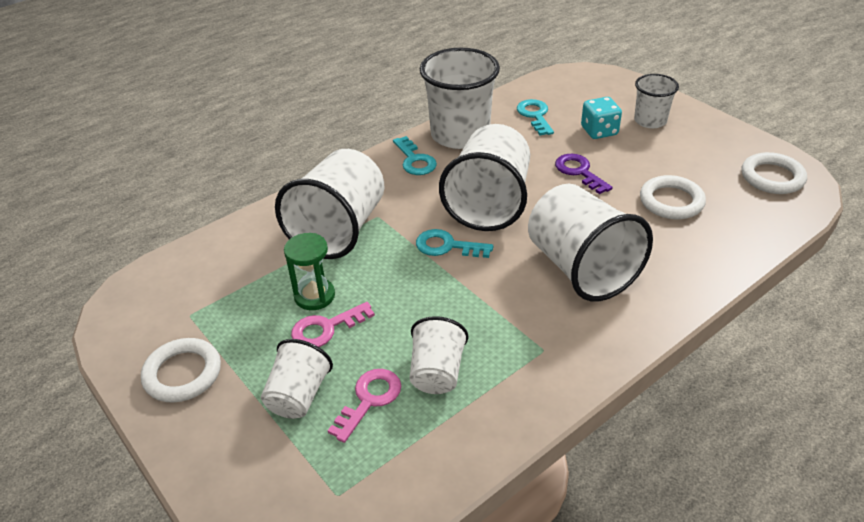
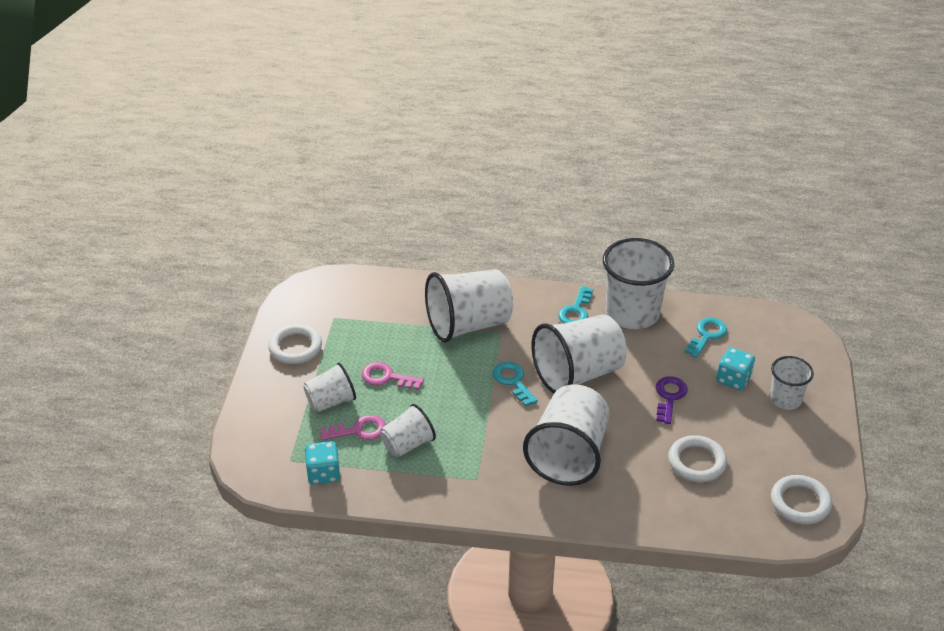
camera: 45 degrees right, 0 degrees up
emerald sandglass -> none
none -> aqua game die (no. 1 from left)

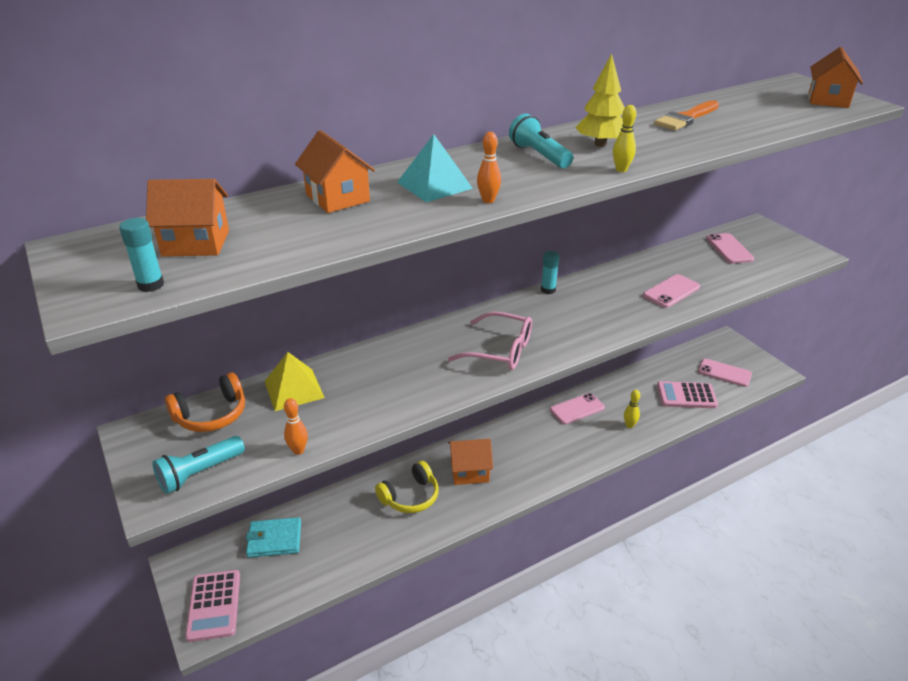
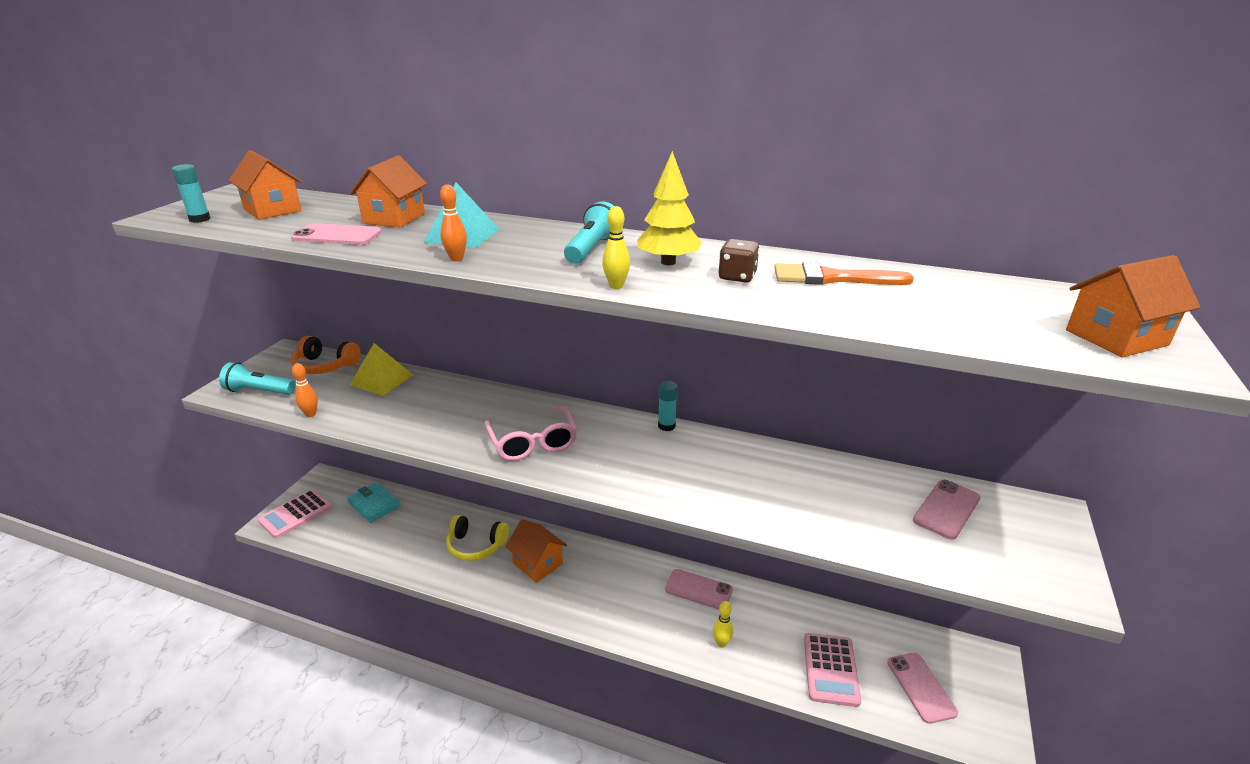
camera: 50 degrees right, 5 degrees down
none -> russet game die
pink mobile phone (no. 2 from left in the first image) -> pink mobile phone (no. 1 from left), shifted
pink adding machine (no. 2 from left), 135 degrees counterclockwise

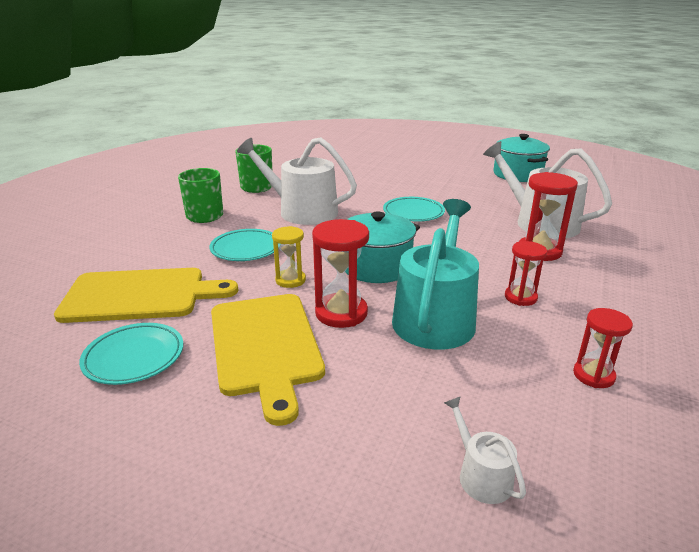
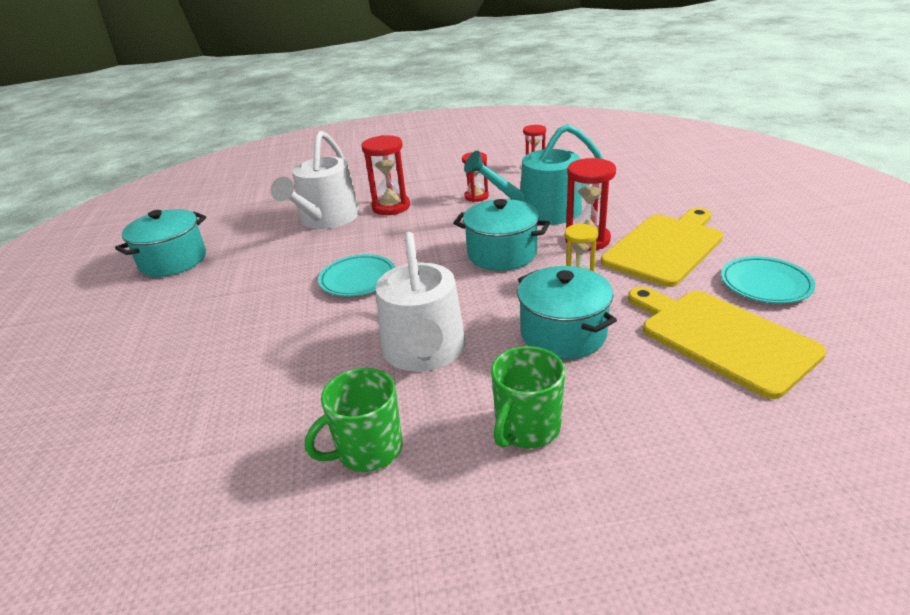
camera: 120 degrees left, 5 degrees up
pure white watering pot (no. 2 from left) -> none
aqua dinner plate (no. 2 from left) -> aqua stockpot (no. 3 from left)

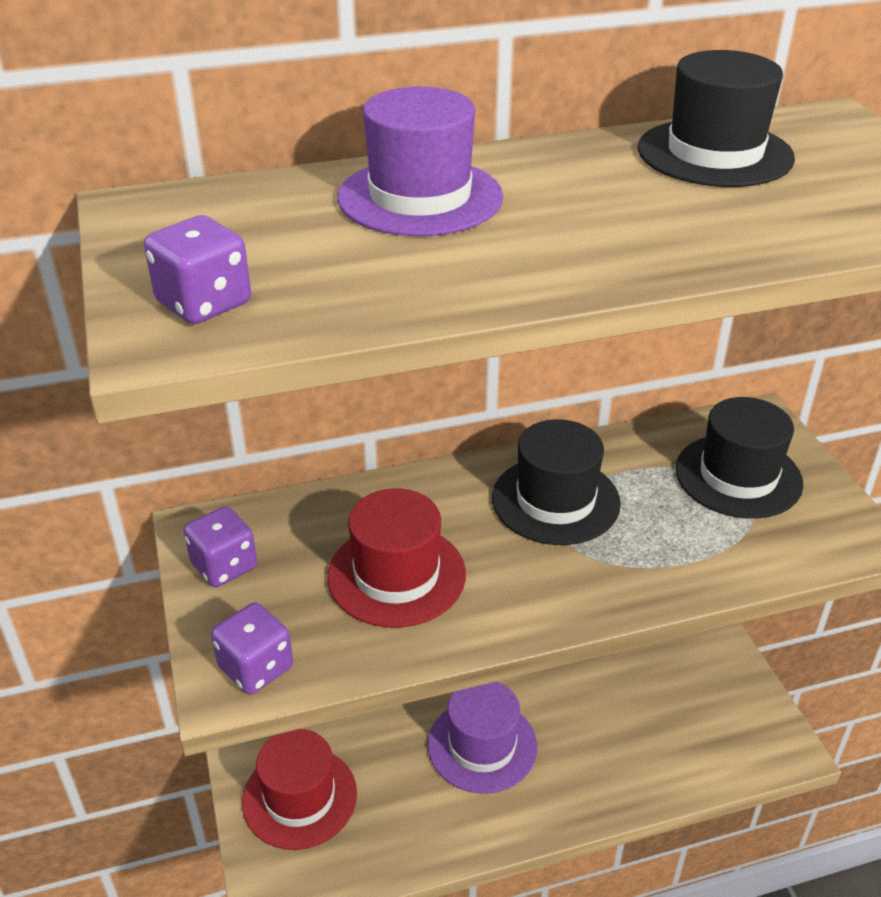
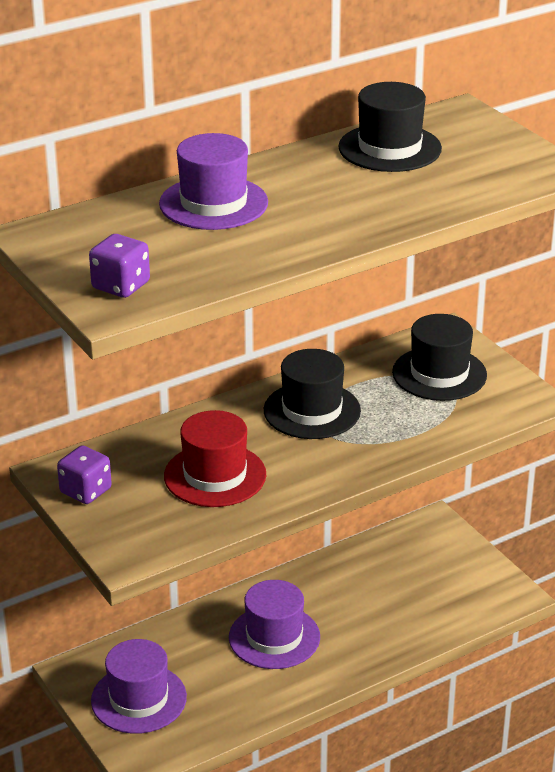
camera: 15 degrees left, 5 degrees down
violet game die (no. 3 from left) -> none
scarlet hat (no. 1 from left) -> violet hat (no. 1 from left)

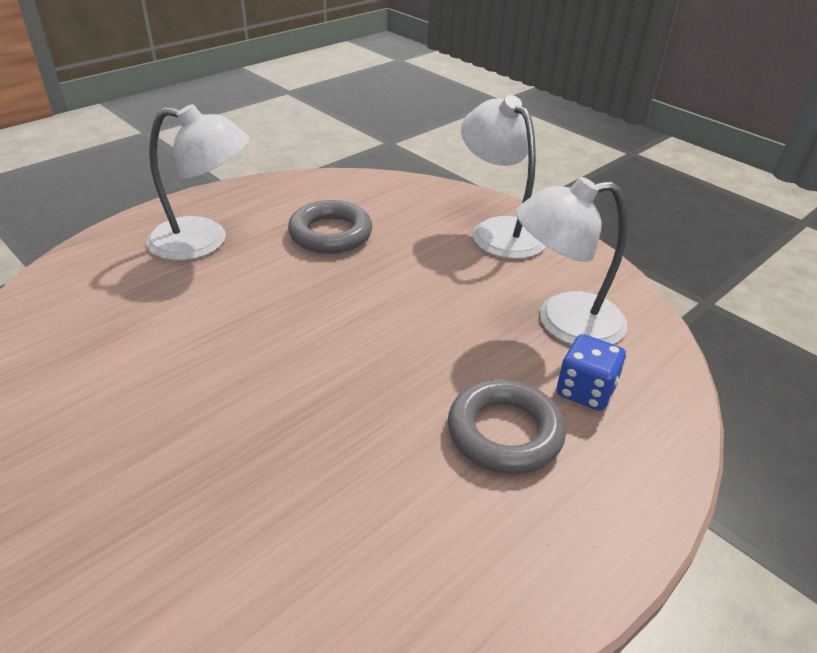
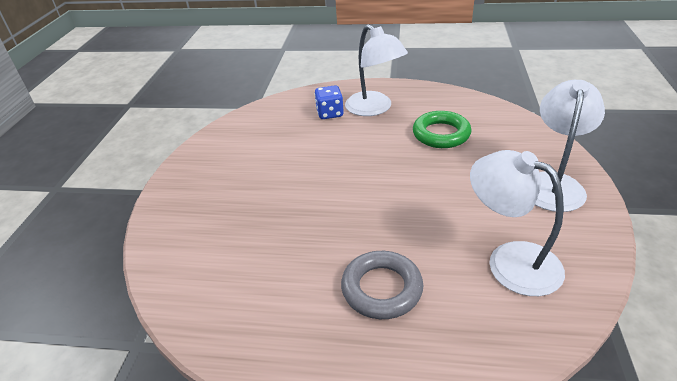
camera: 55 degrees right, 0 degrees up
cobalt game die, shifted
gray ring (no. 1 from left) -> emerald ring

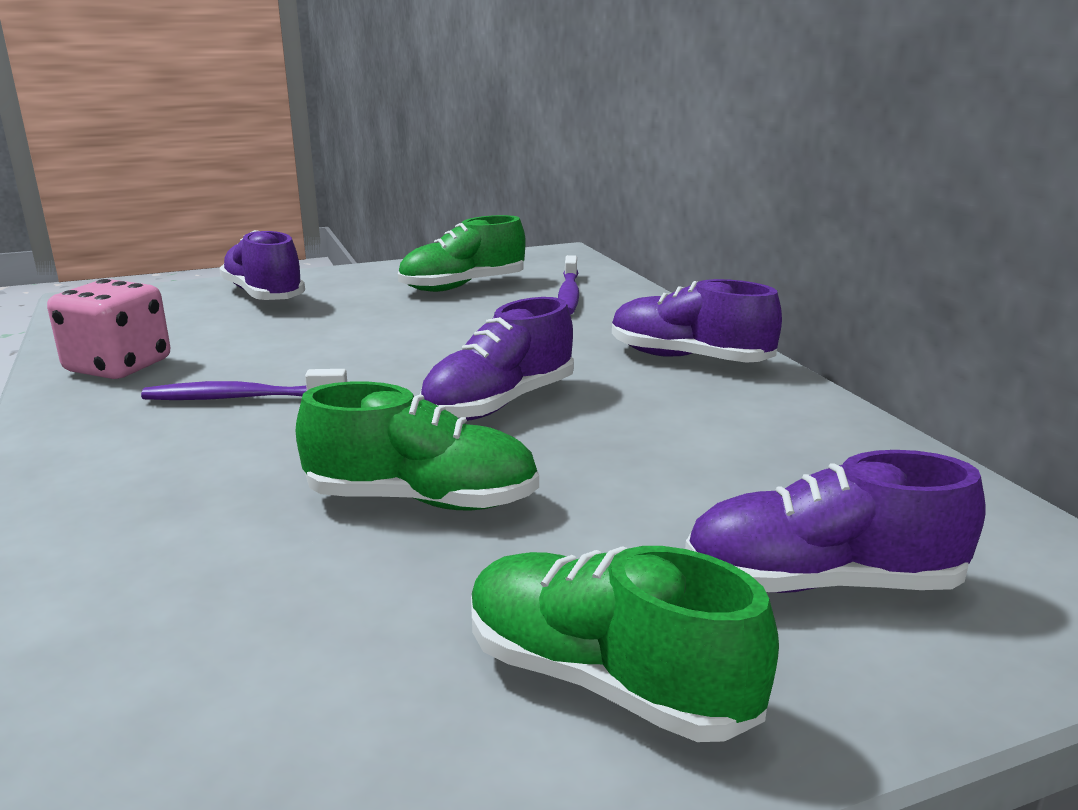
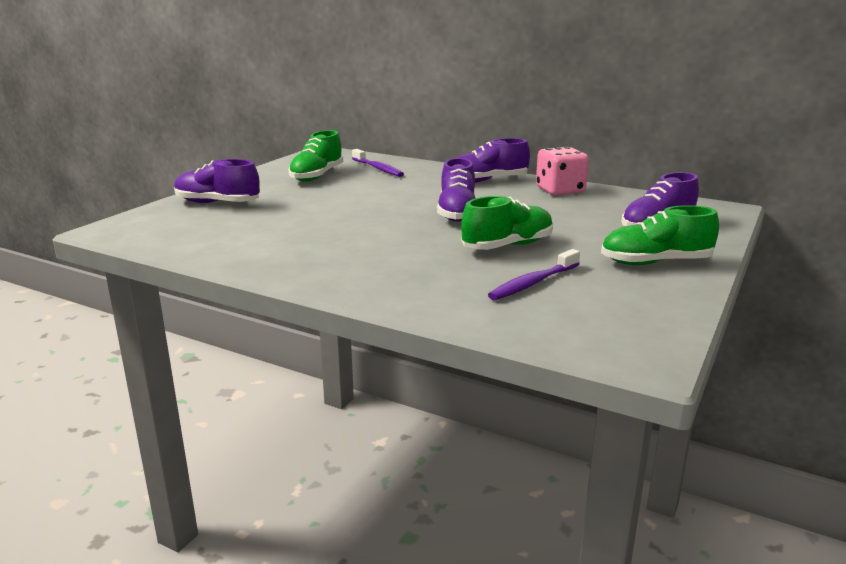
camera: 40 degrees left, 0 degrees up
pink game die, shifted
violet toothbrush (no. 1 from left in the first image) -> violet toothbrush (no. 2 from left), shifted

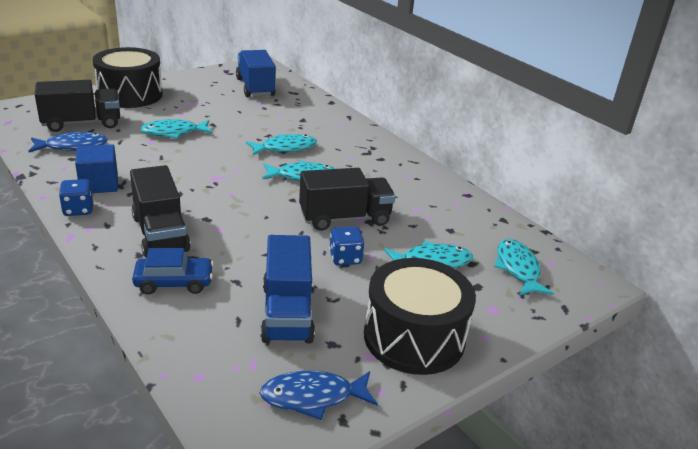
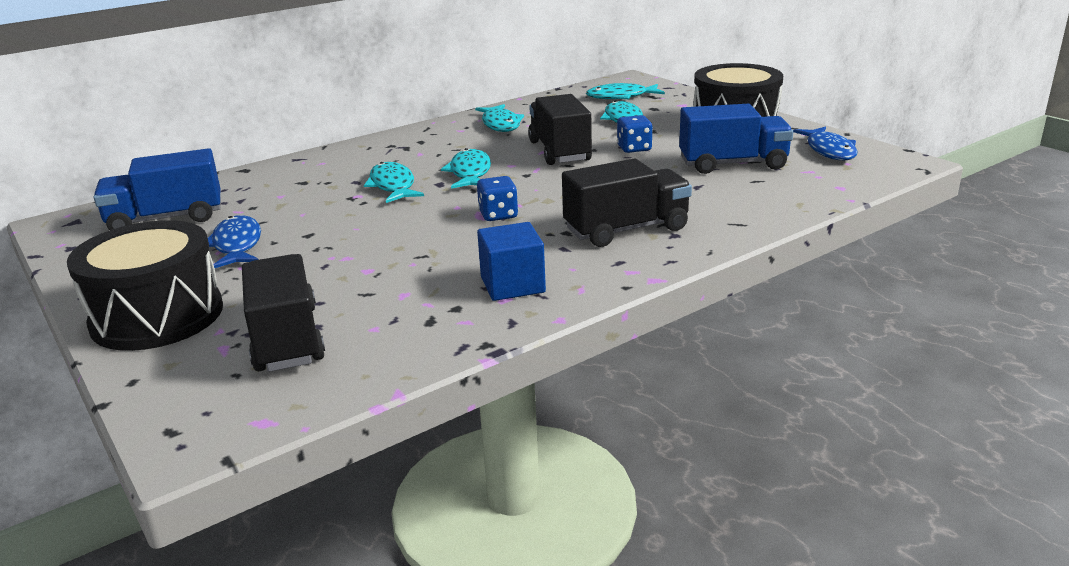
camera: 85 degrees left, 5 degrees down
cobalt automobile -> none
cobalt fish figure (no. 1 from left), shifted
cobalt game die (no. 1 from left), shifted
aqua fish figure (no. 1 from left in the first image) -> aqua fish figure (no. 3 from left), shifted

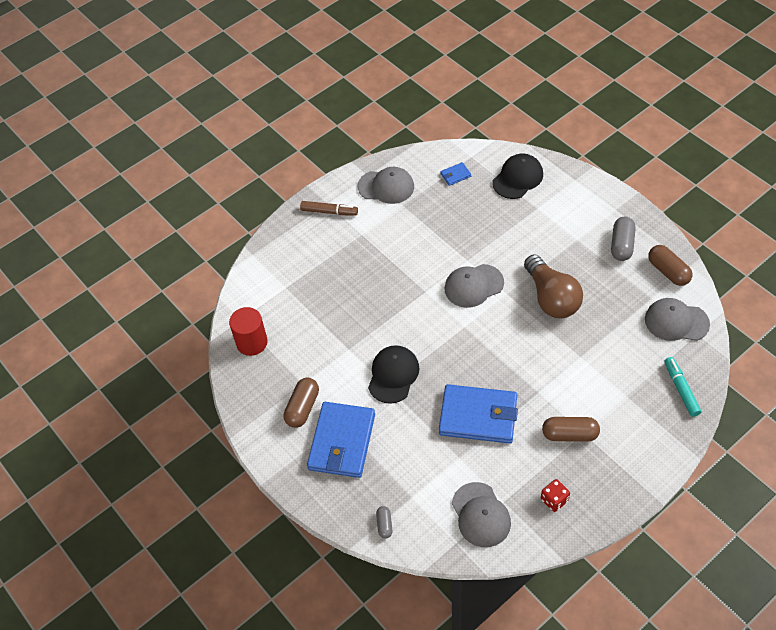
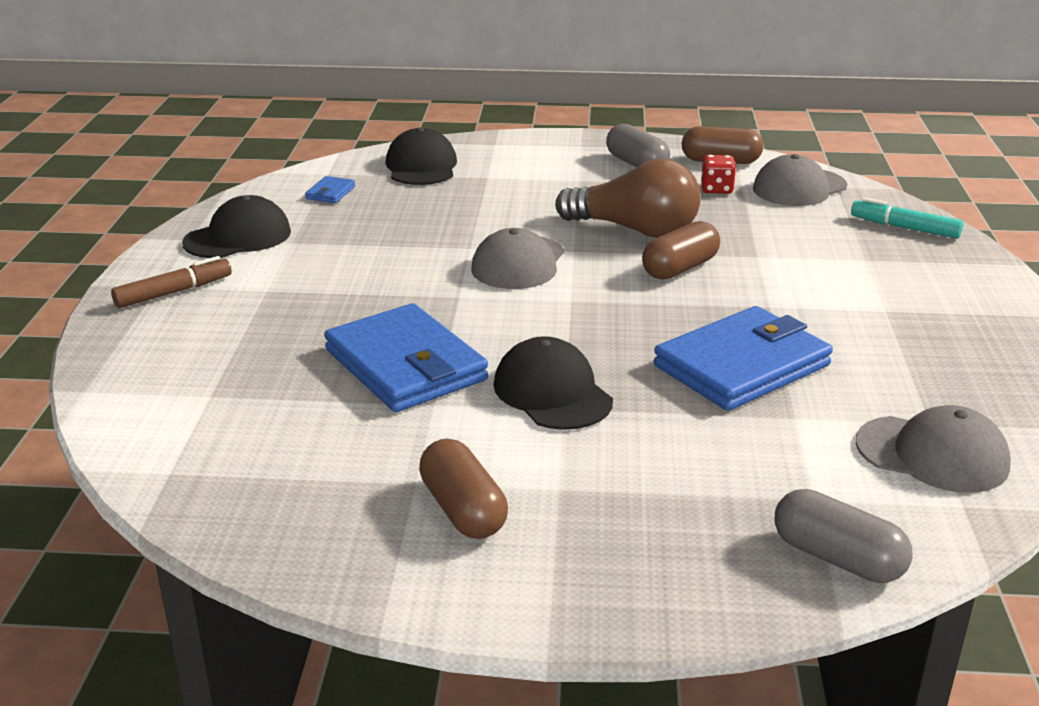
camera: 50 degrees left, 25 degrees down
scarlet cylinder shape -> none
cobalt wallet (no. 1 from left in the first image) -> cobalt wallet (no. 2 from left), shifted
scarlet game die, shifted
russet capsule (no. 2 from left), shifted
gray peaked cap (no. 1 from left) -> ebony peaked cap (no. 1 from left)
gray capsule (no. 1 from left in the first image) -> gray capsule (no. 2 from left), x1.77

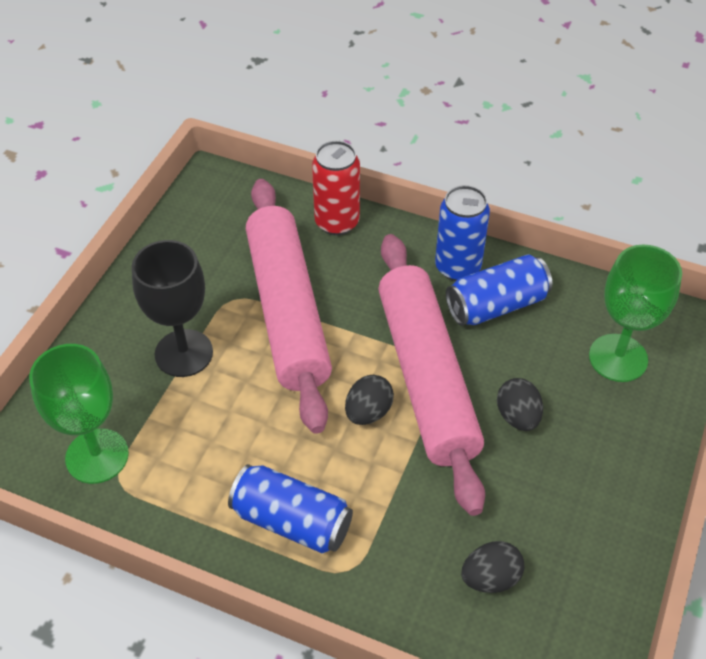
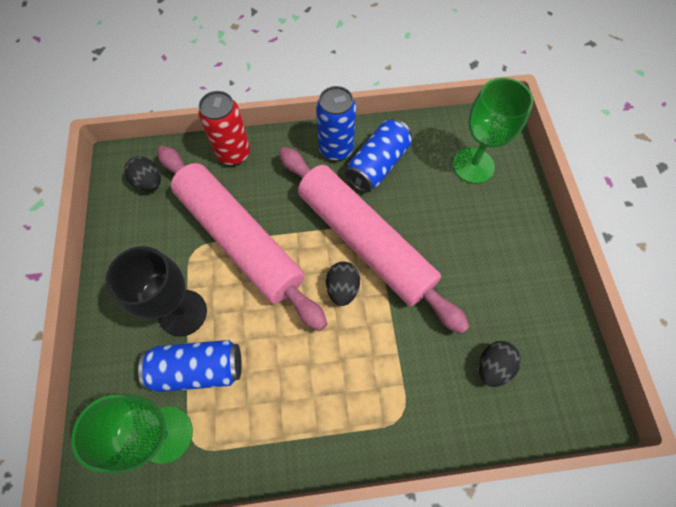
camera: 30 degrees left, 15 degrees up
cobalt can (no. 1 from left), shifted
ebony egg (no. 3 from left in the first image) -> ebony egg (no. 1 from left), shifted

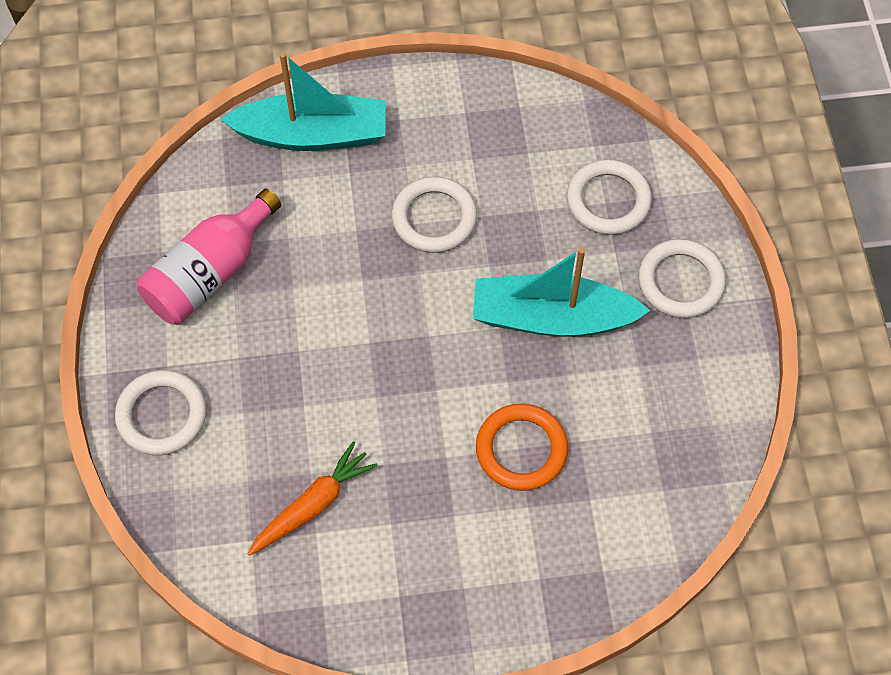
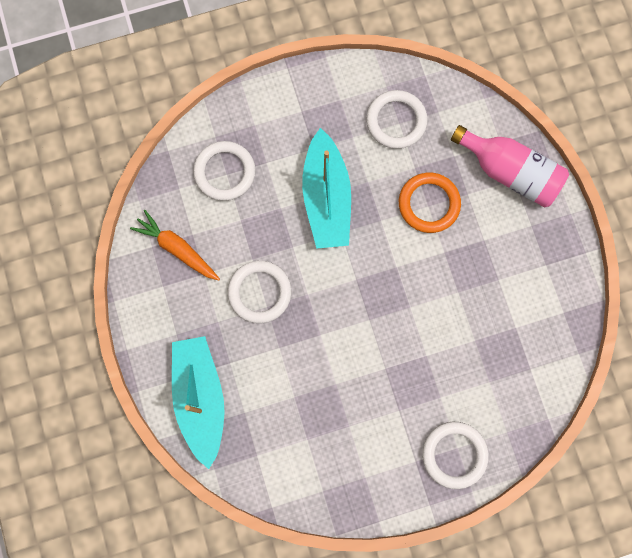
camera: 100 degrees left, 15 degrees up
pink drink bottle, shifted
bright orange toy carrot, shifted
pure white ring (no. 4 from left in the first image) -> pure white ring (no. 3 from left), shifted

